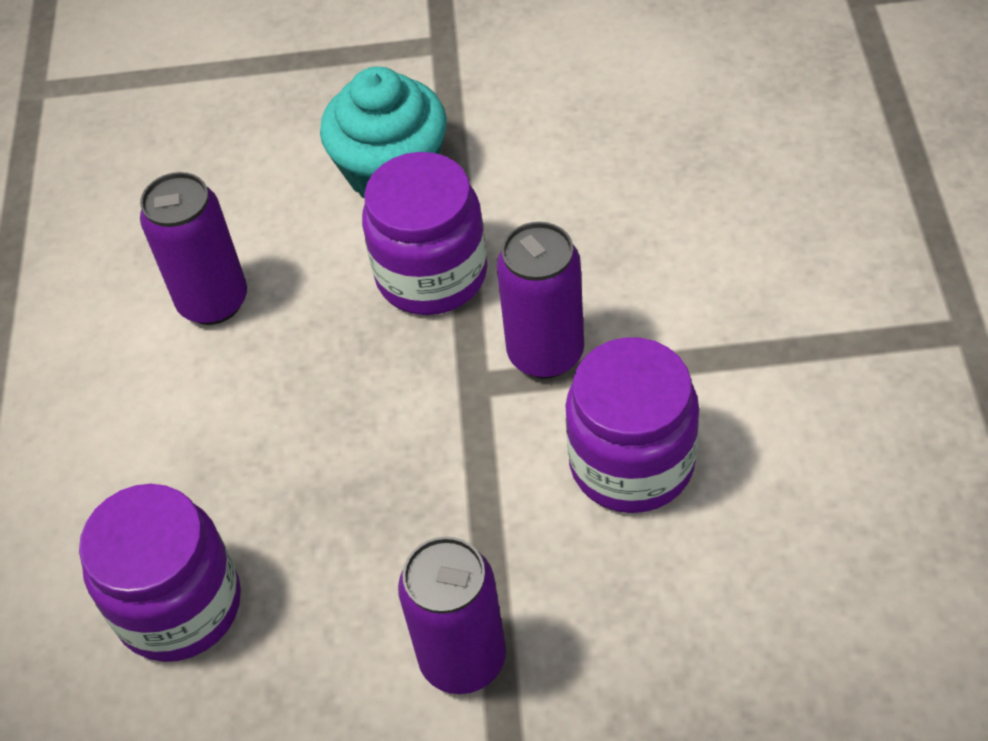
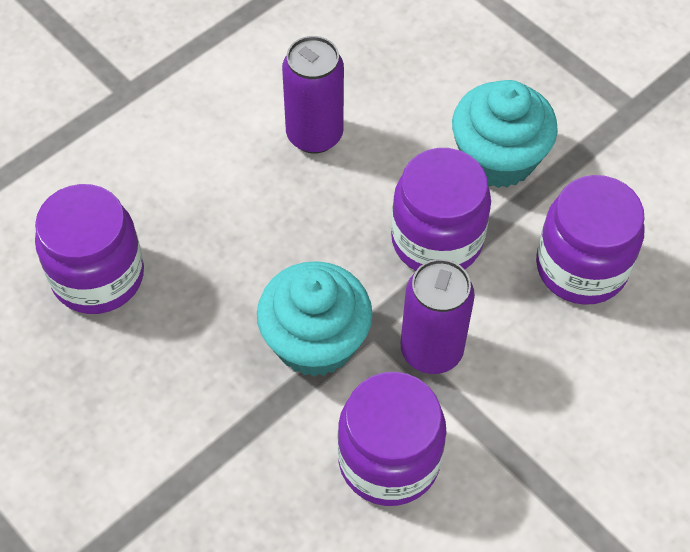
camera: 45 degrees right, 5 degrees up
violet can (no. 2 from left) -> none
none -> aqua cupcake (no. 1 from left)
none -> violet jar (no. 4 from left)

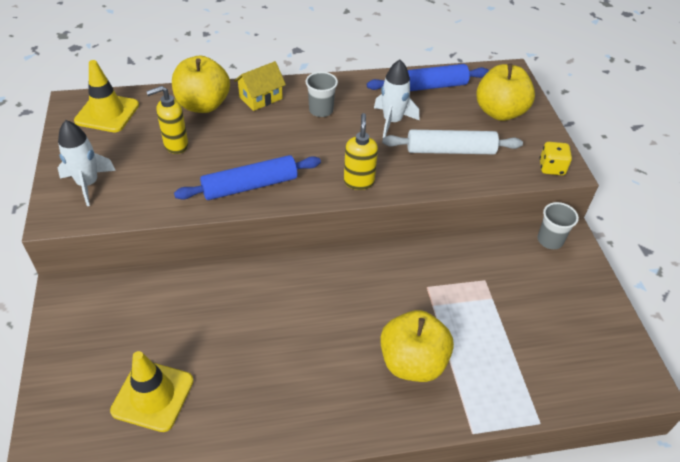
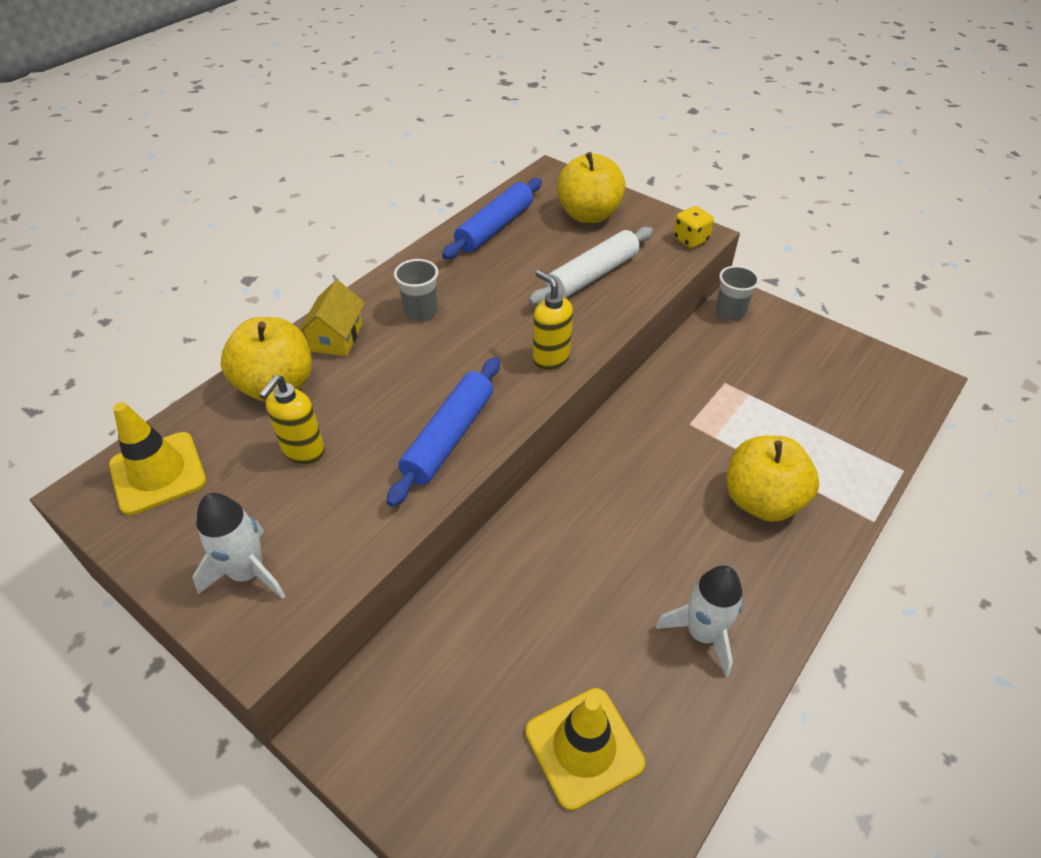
camera: 40 degrees left, 0 degrees up
pure white rocket (no. 2 from left), shifted

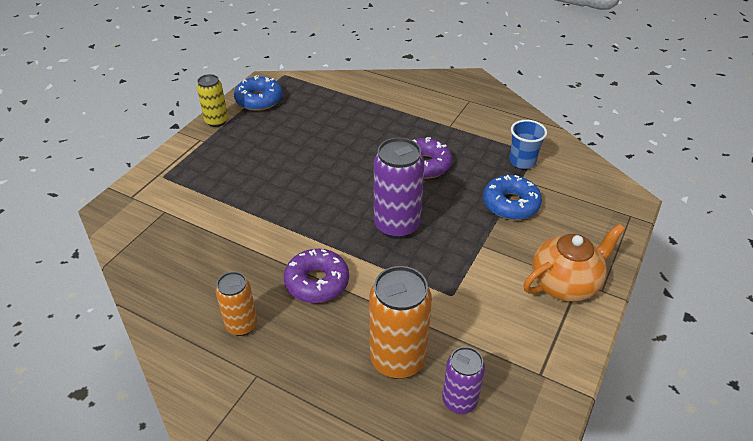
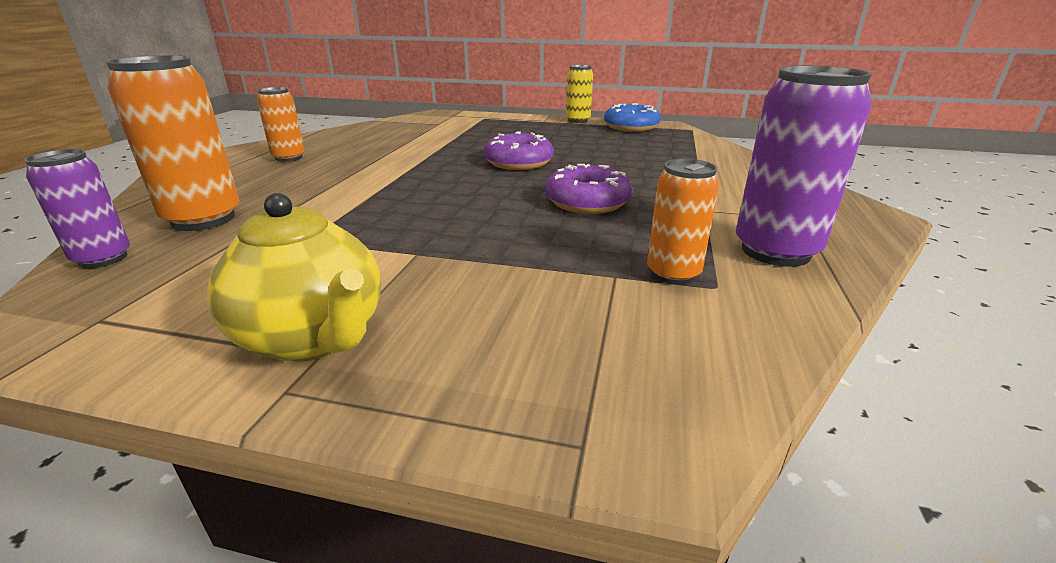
camera: 75 degrees right, 15 degrees down
cobalt doughnut (no. 2 from left) -> none
violet doughnut (no. 1 from left), shifted
violet can (no. 1 from left in the first image) -> violet can (no. 2 from left), shifted
cobalt tumbler -> bright orange can (no. 3 from left)
bright orange china teapot -> bright yellow china teapot

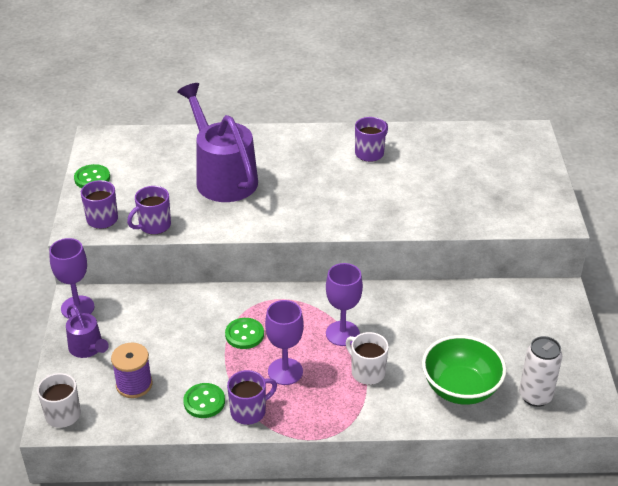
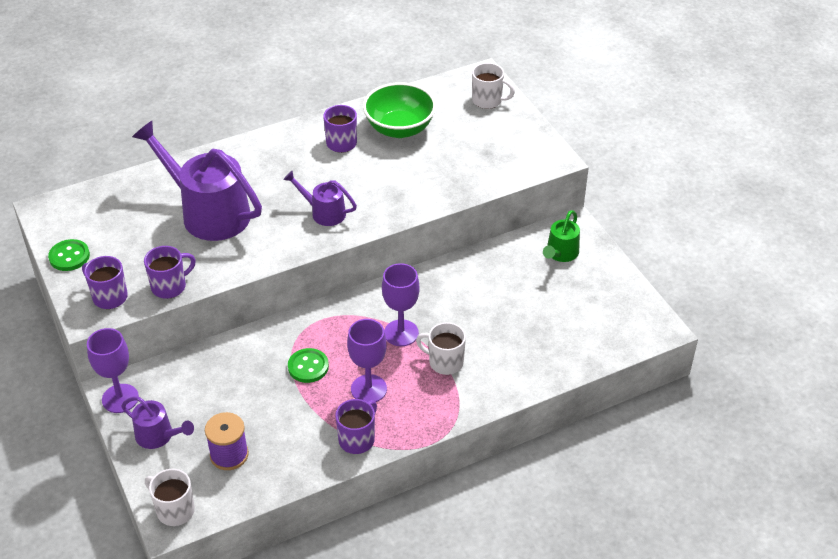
camera: 25 degrees left, 5 degrees up
emerald shirt button (no. 2 from left) -> none
pure white can -> none
none -> violet watering pot (no. 3 from left)
none -> pure white coffee mug (no. 3 from left)
none -> emerald watering pot
emerald bowl, shifted
violet coffee mug (no. 2 from left), 150 degrees counterclockwise

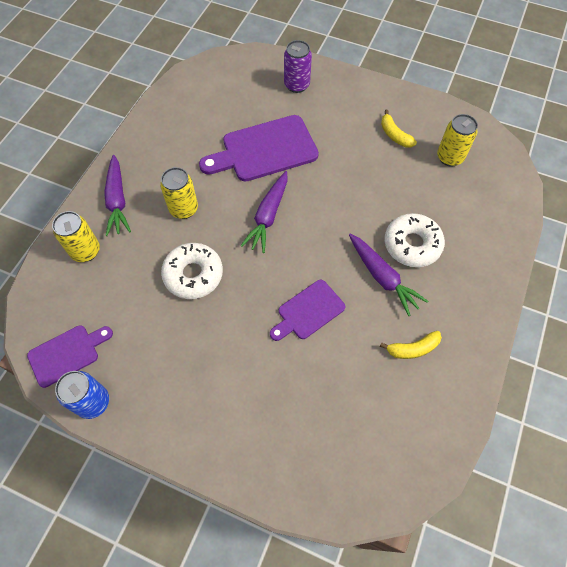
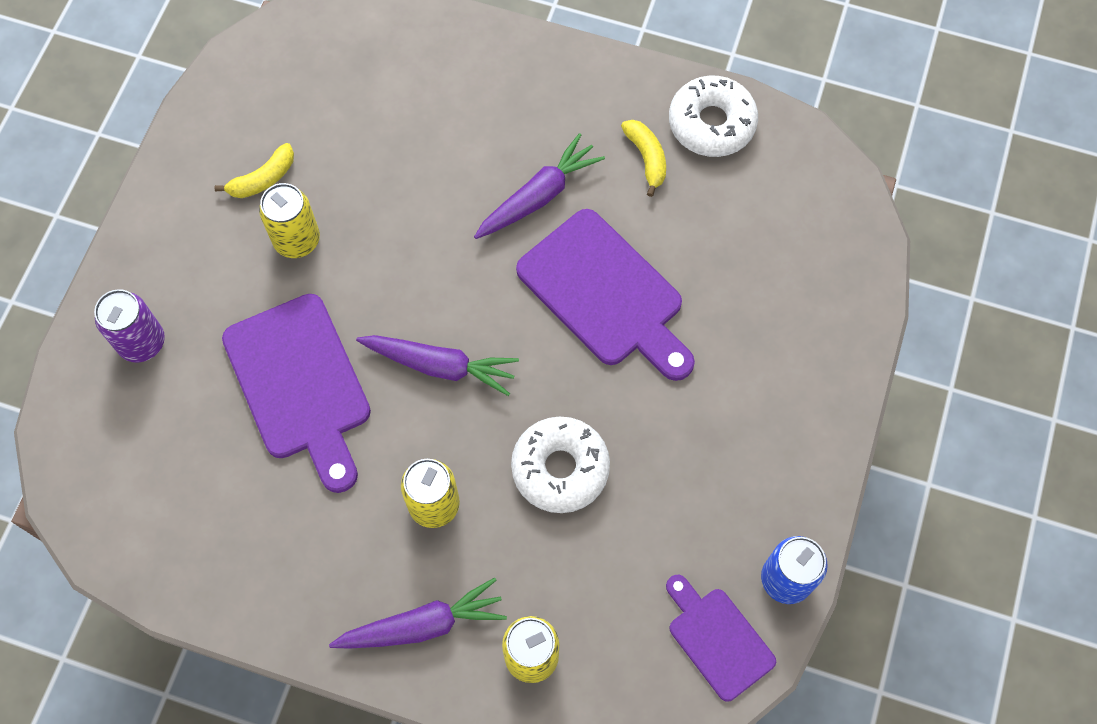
camera: 95 degrees left, 5 degrees up
pure white doughnut (no. 2 from left), shifted
bright yellow can (no. 3 from left in the first image) -> bright yellow can (no. 1 from left), shifted
violet cutting board (no. 3 from left in the first image) -> violet cutting board (no. 2 from left), x1.69

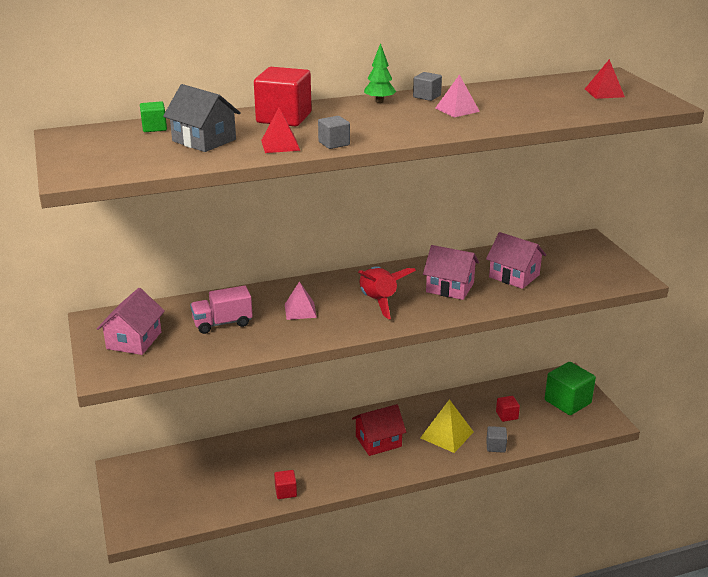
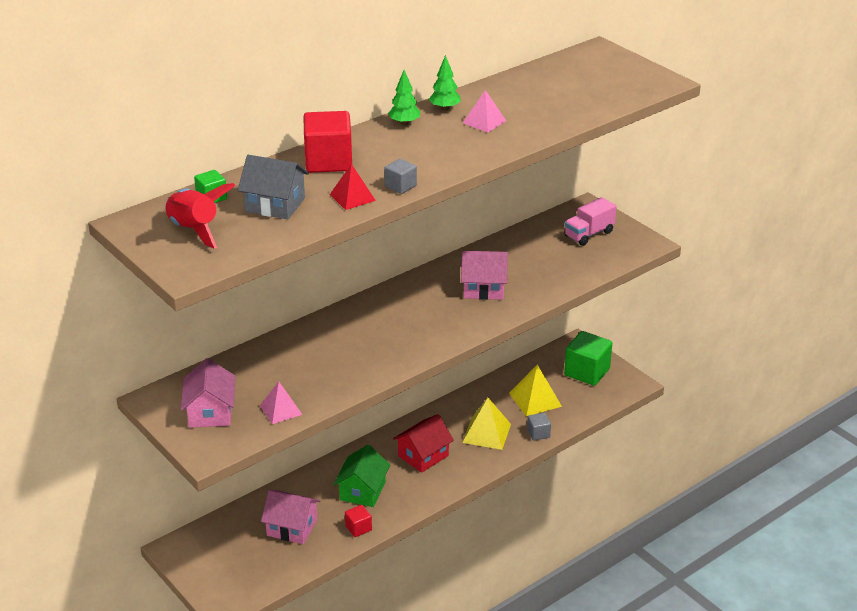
camera: 20 degrees left, 5 degrees up
scarlet solid pyramid (no. 2 from left) -> none
none -> emerald house
pink lorry, shifted
pink solid pyramid (no. 1 from left), shifted
scarlet rocket, shifted
pink house (no. 3 from left in the first image) -> pink house (no. 2 from left), shifted
gray block (no. 2 from left) -> emerald tree (no. 2 from left)
scarlet block (no. 3 from left) -> bright yellow solid pyramid (no. 2 from left)

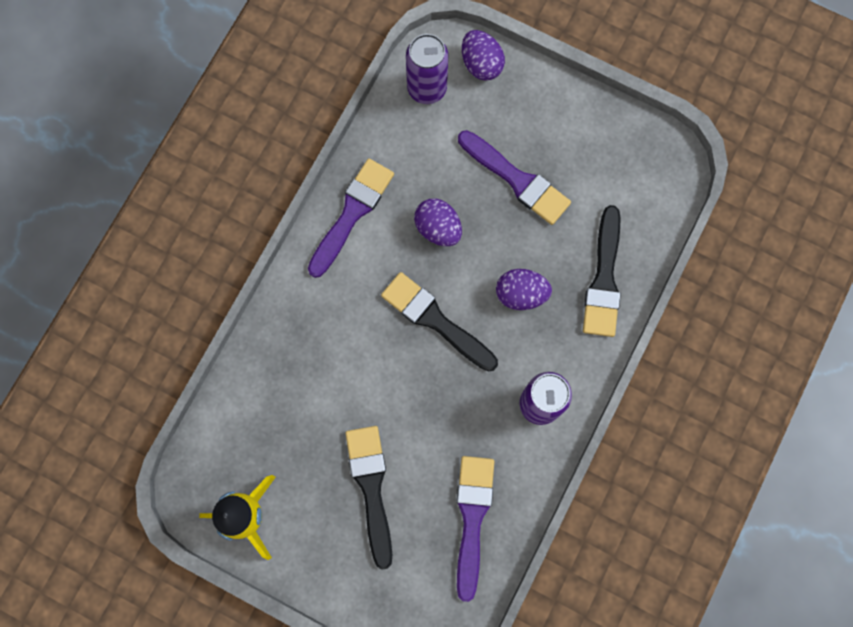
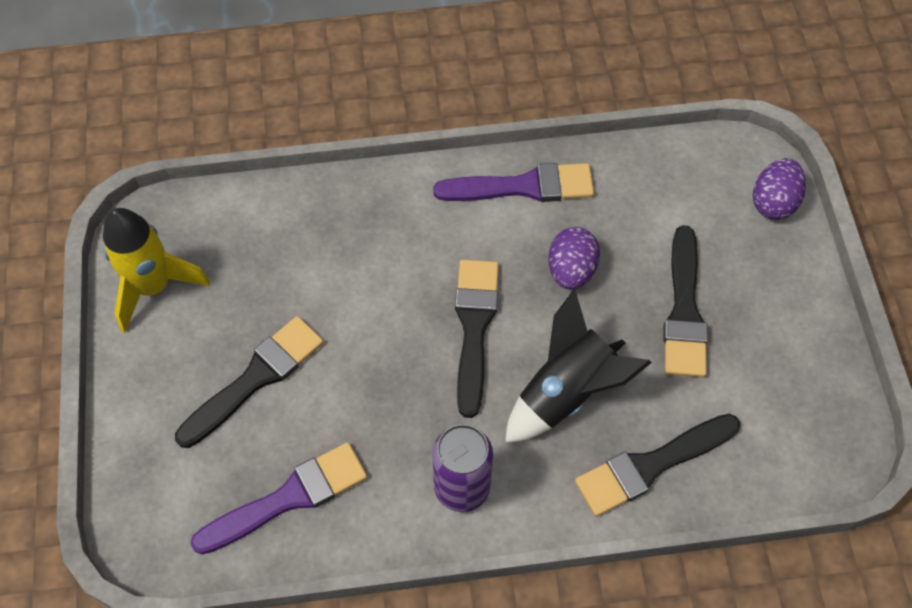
camera: 55 degrees right, 15 degrees down
violet can (no. 1 from left) -> none
violet egg (no. 3 from left) -> ebony rocket
violet brush (no. 3 from left) -> ebony brush (no. 4 from left)

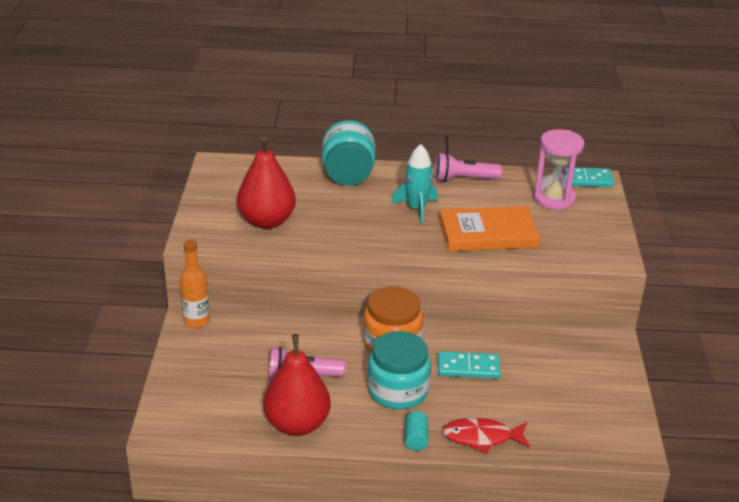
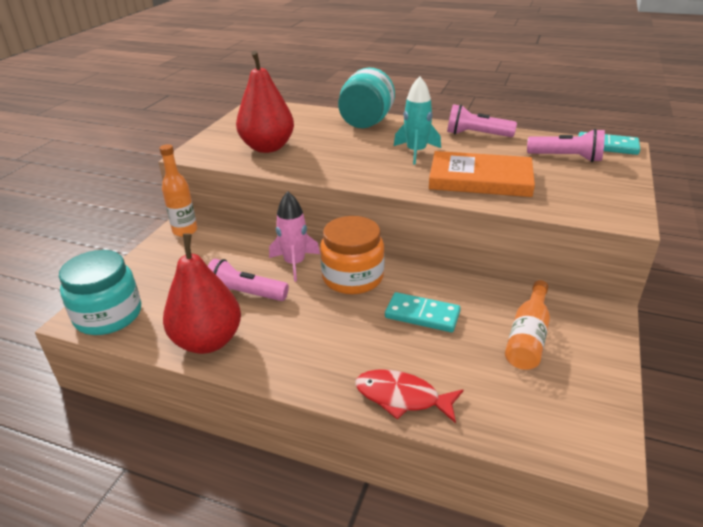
camera: 20 degrees right, 0 degrees up
aqua cylinder shape -> none
none -> pink rocket
none -> bright orange drink bottle (no. 2 from left)
aqua jar (no. 2 from left in the first image) -> aqua jar (no. 1 from left), shifted
pink sandglass -> pink torch (no. 3 from left)

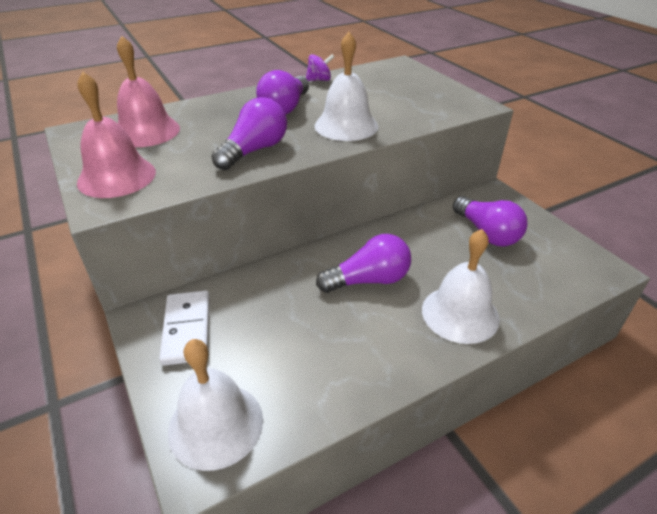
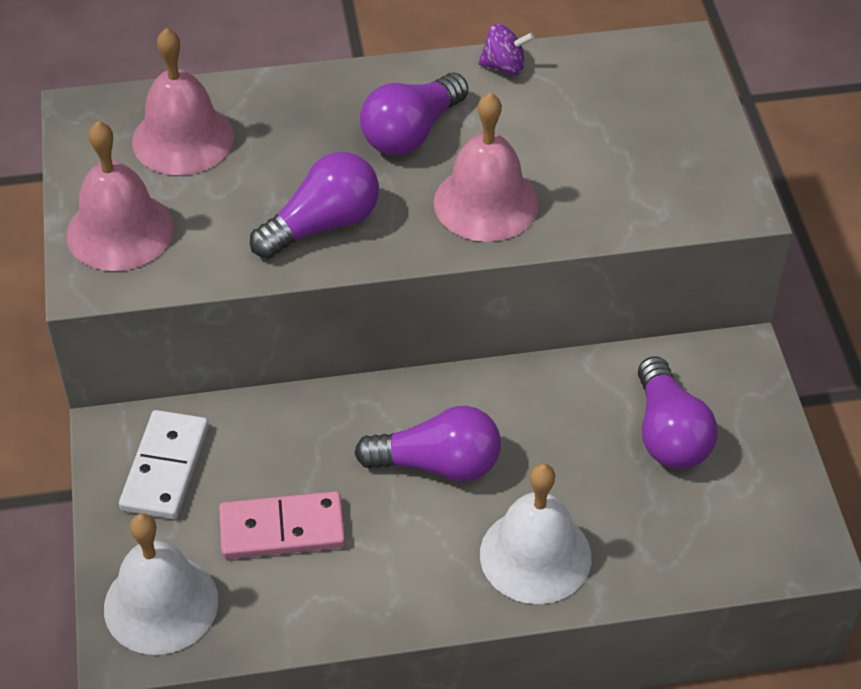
camera: 20 degrees right, 10 degrees up
none -> pink domino tile
pure white hand bell (no. 2 from left) -> pink hand bell (no. 3 from left)

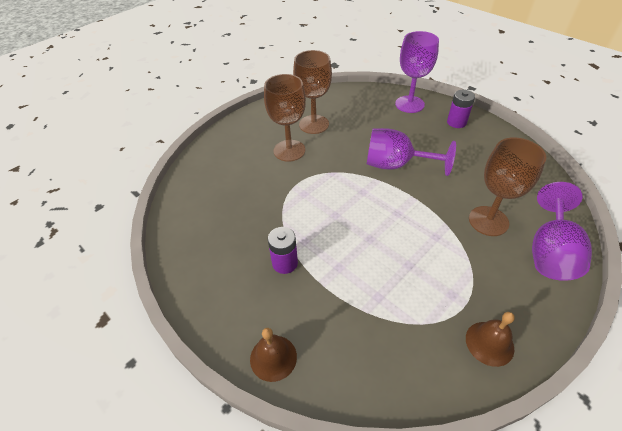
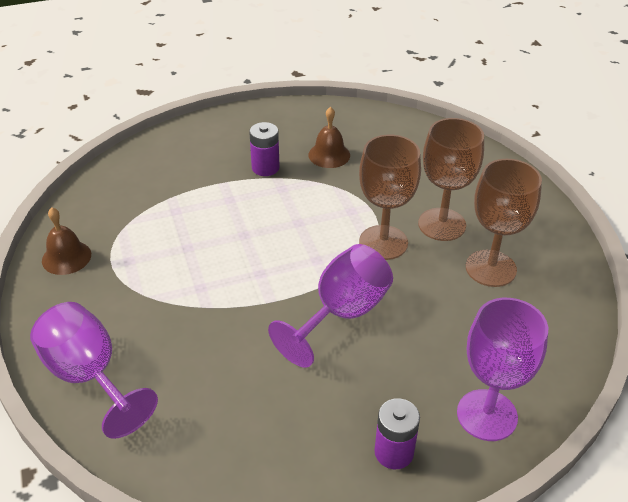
camera: 115 degrees right, 5 degrees down
russet hand bell (no. 1 from left in the first image) -> russet hand bell (no. 2 from left), shifted
russet chalice (no. 3 from left in the first image) -> russet chalice (no. 1 from left), shifted

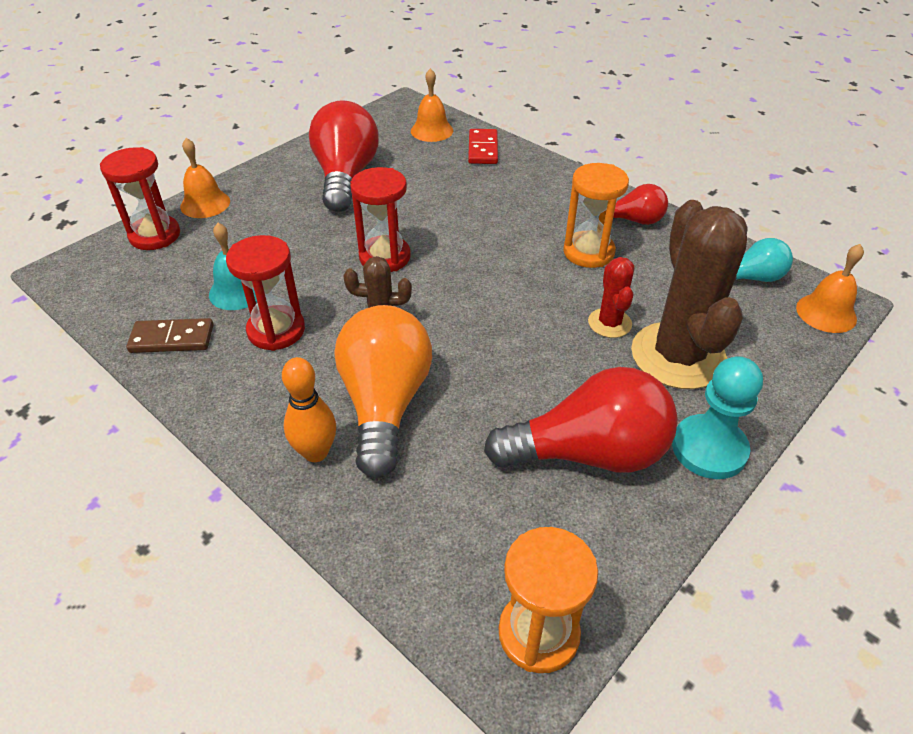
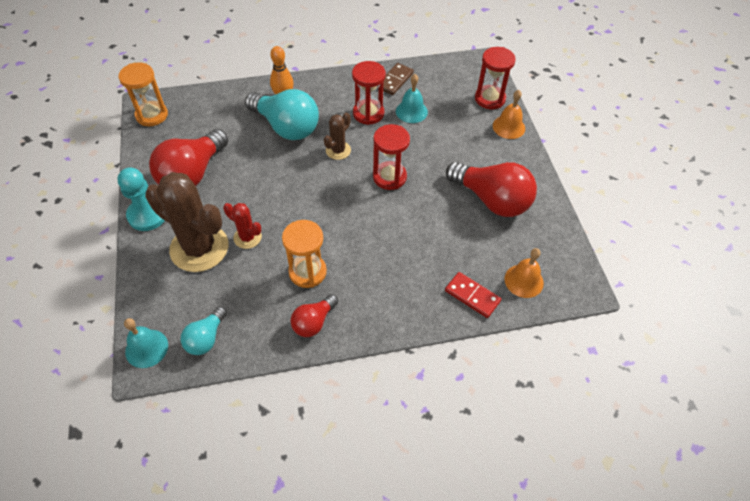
camera: 125 degrees right, 10 degrees up
bright orange bulb -> aqua bulb (no. 2 from left)
bright orange hand bell (no. 3 from left) -> aqua hand bell (no. 1 from left)

